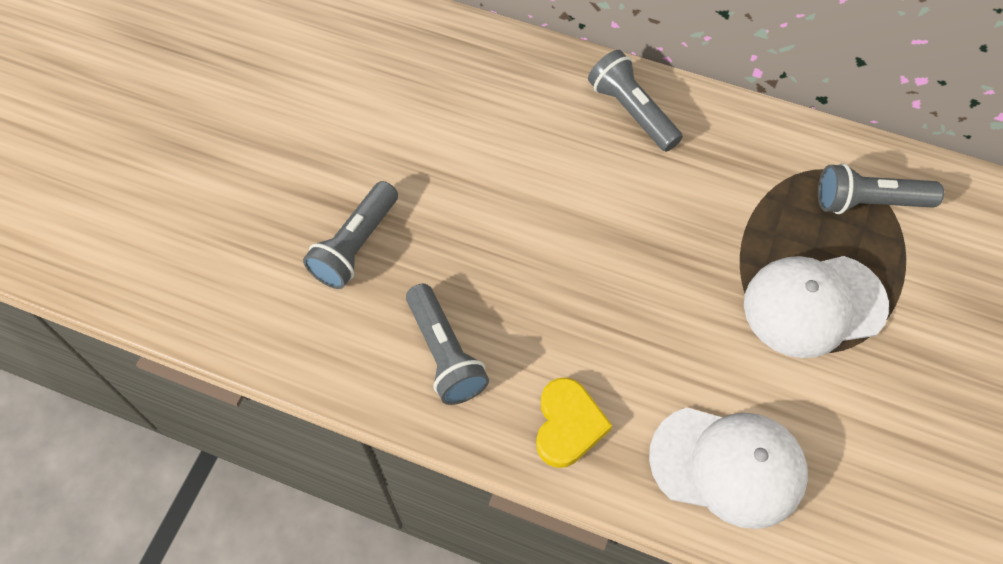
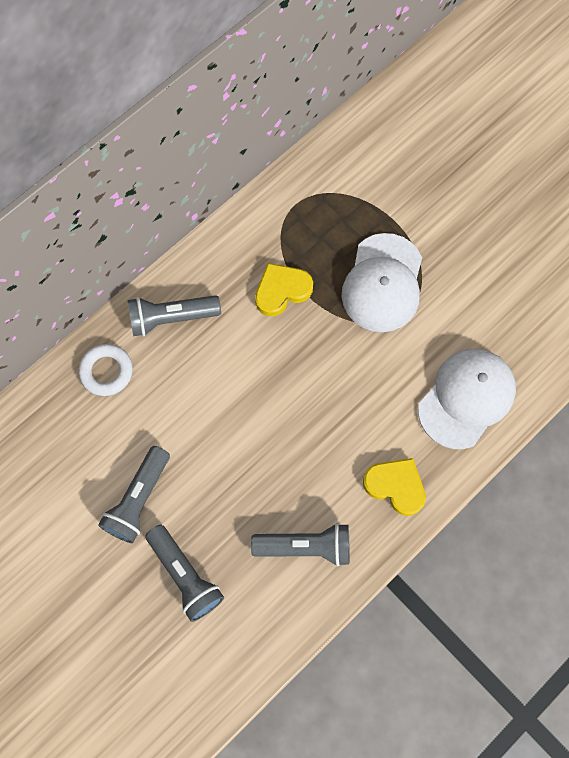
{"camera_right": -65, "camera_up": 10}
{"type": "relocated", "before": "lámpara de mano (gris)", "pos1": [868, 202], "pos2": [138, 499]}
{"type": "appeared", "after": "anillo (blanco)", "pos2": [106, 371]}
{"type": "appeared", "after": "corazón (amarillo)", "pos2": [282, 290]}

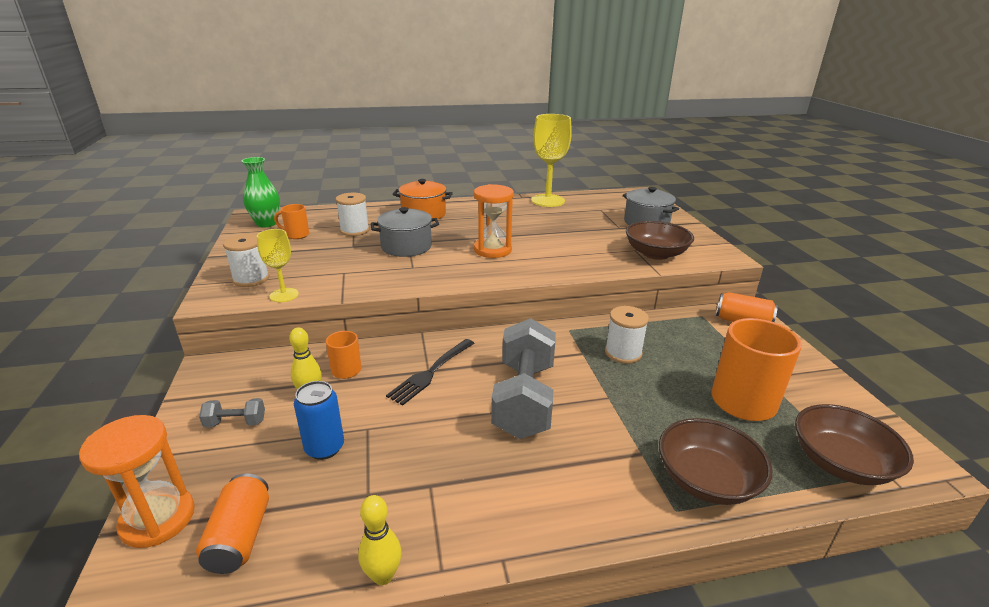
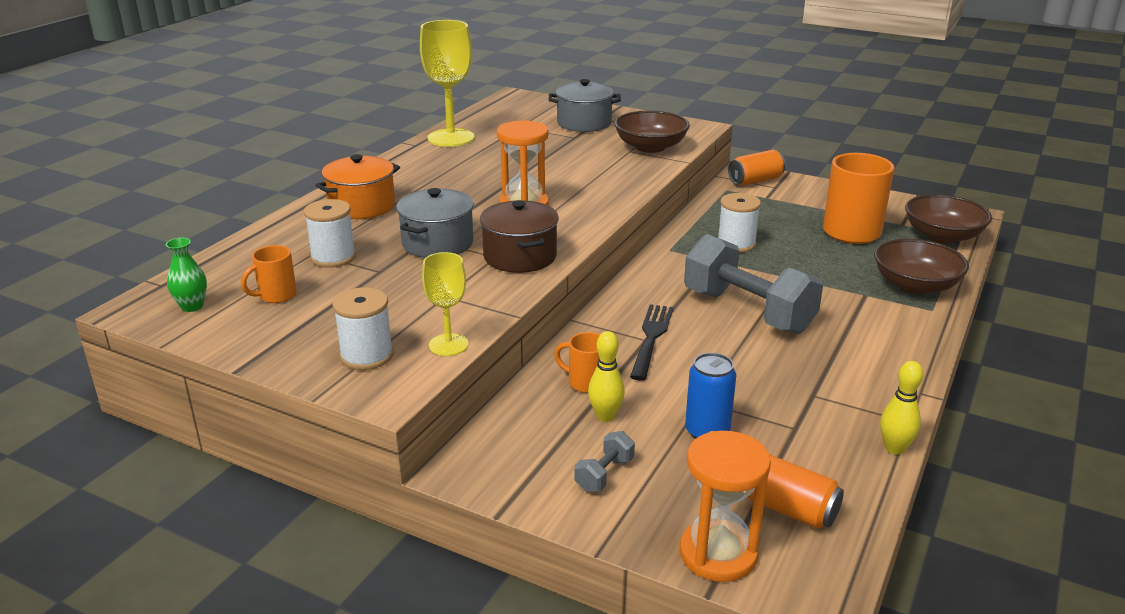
{"camera_right": -50, "camera_up": 0}
{"type": "size", "before": "florero (verde)", "pos1": [266, 224], "pos2": [192, 306], "scale": 0.64}
{"type": "spun", "before": "tenedor (negro)", "pos1": [431, 372], "pos2": [651, 339], "turn": -150}
{"type": "appeared", "after": "olla (marrón)", "pos2": [520, 257]}

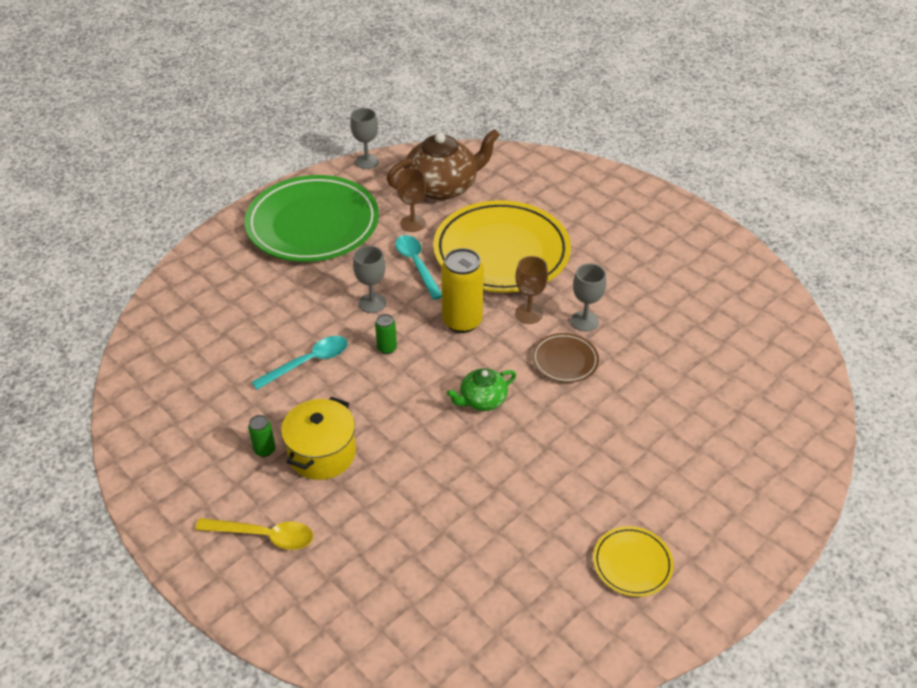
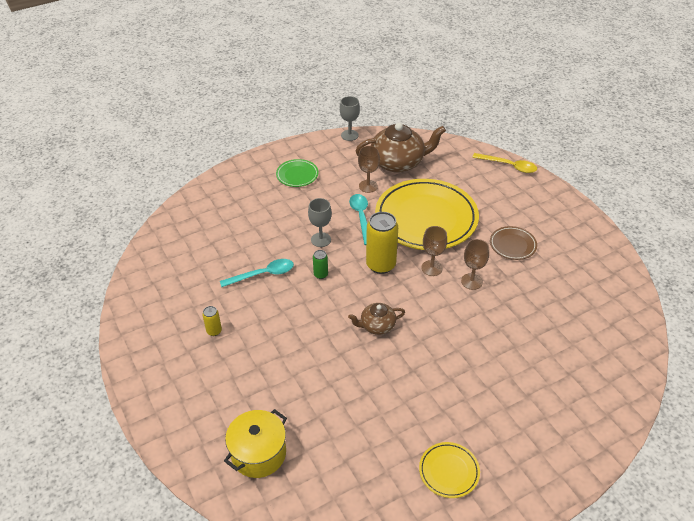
{"camera_right": 15, "camera_up": 0}
{"type": "relocated", "before": "cuchara (amarillo)", "pos1": [264, 536], "pos2": [509, 166]}
{"type": "size", "before": "plato (verde)", "pos1": [313, 224], "pos2": [297, 175], "scale": 0.44}
{"type": "colour", "before": "lata (verde)", "after": "lata (amarillo)", "pos1": [265, 450], "pos2": [214, 331]}
{"type": "relocated", "before": "olla (amarillo)", "pos1": [322, 453], "pos2": [258, 453]}
{"type": "colour", "before": "tetera (verde)", "after": "tetera (marrón)", "pos1": [482, 400], "pos2": [377, 326]}
{"type": "relocated", "before": "plato (marrón)", "pos1": [565, 360], "pos2": [512, 245]}
{"type": "colour", "before": "copa (gris)", "after": "copa (marrón)", "pos1": [584, 321], "pos2": [471, 281]}

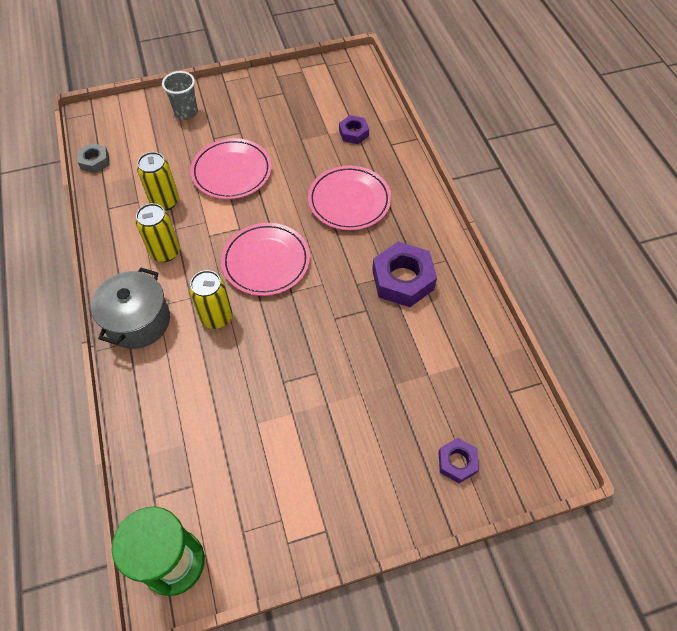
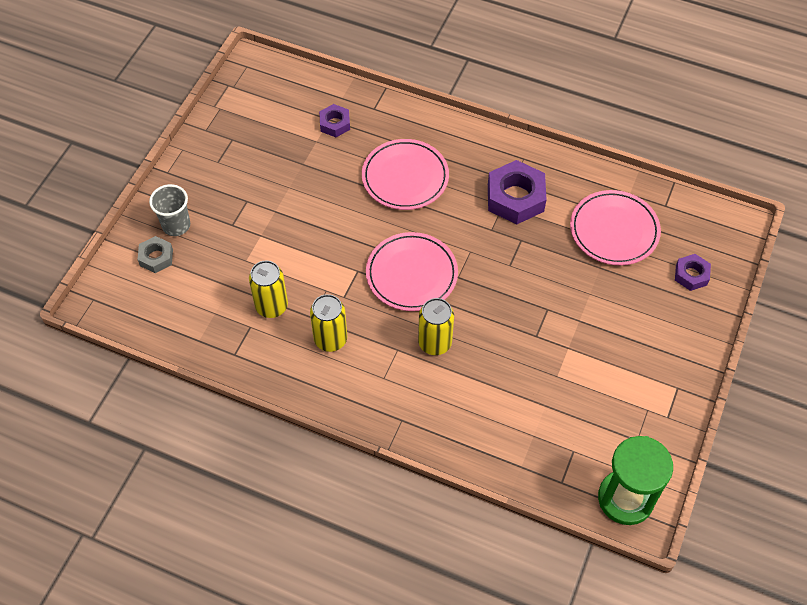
{"camera_right": -50, "camera_up": 0}
{"type": "relocated", "before": "tuerca (gris)", "pos1": [95, 161], "pos2": [156, 257]}
{"type": "missing", "before": "olla (gris)", "pos1": [138, 321]}
{"type": "relocated", "before": "plato (rosa)", "pos1": [232, 172], "pos2": [614, 230]}

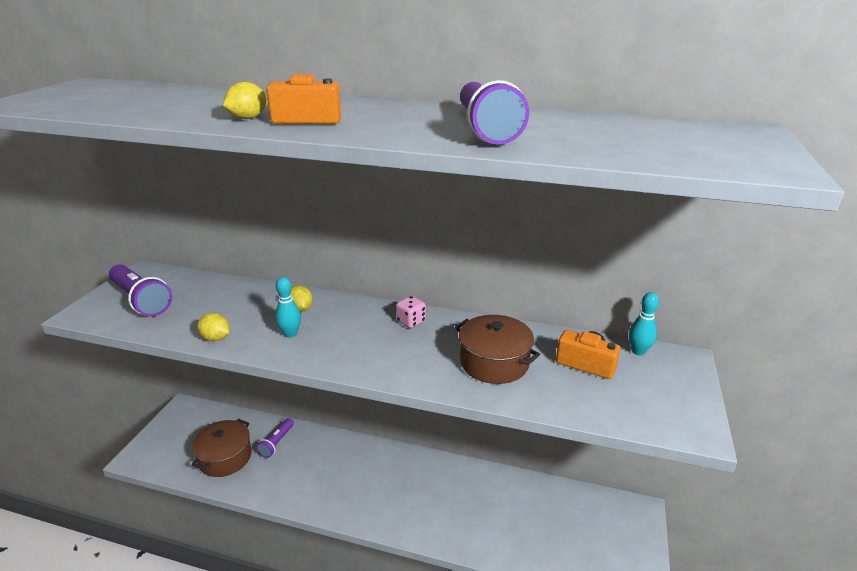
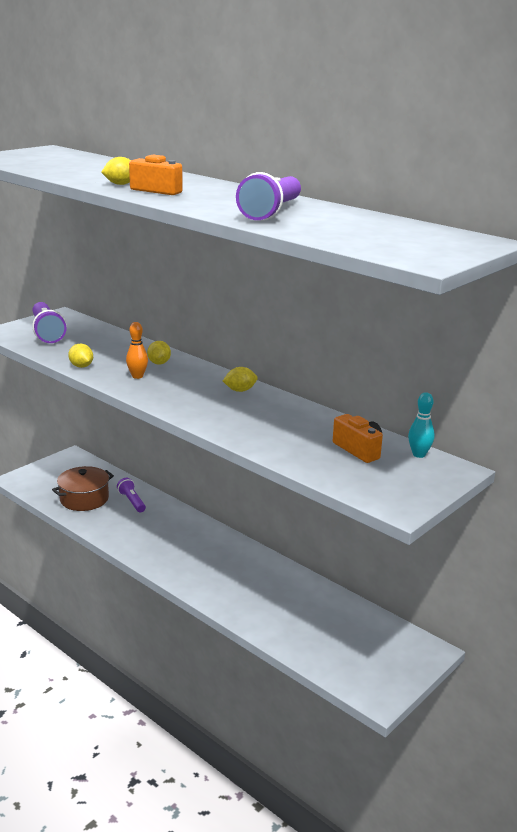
{"camera_right": 25, "camera_up": -5}
{"type": "spun", "before": "lámpara de mano (morado)", "pos1": [277, 443], "pos2": [132, 501], "turn": 105}
{"type": "colour", "before": "bolo (turquesa)", "after": "bolo (naranja)", "pos1": [290, 334], "pos2": [137, 376]}
{"type": "exchanged", "before": "dado (rosa)", "after": "limón (amarillo)", "pos1": [411, 321], "pos2": [240, 390]}
{"type": "missing", "before": "olla (marrón)", "pos1": [494, 362]}

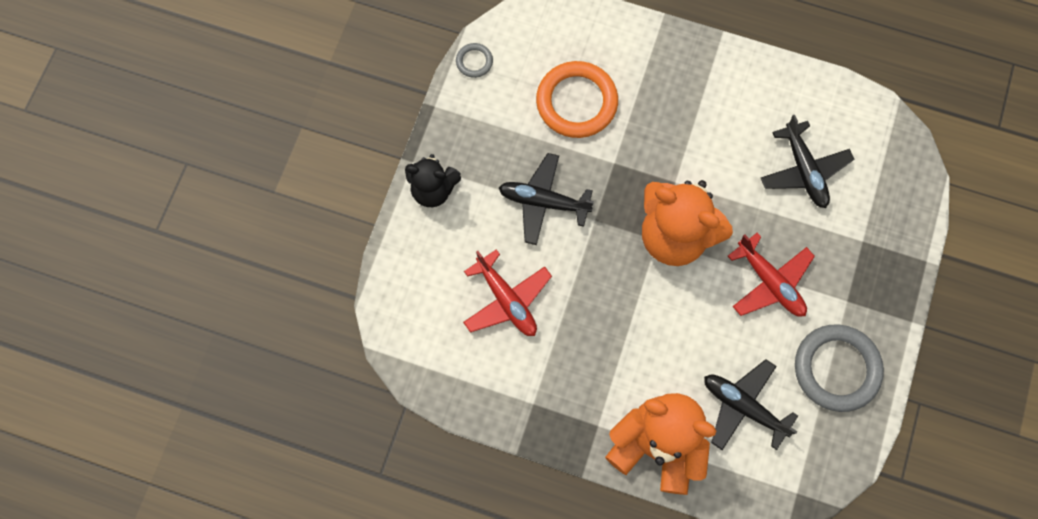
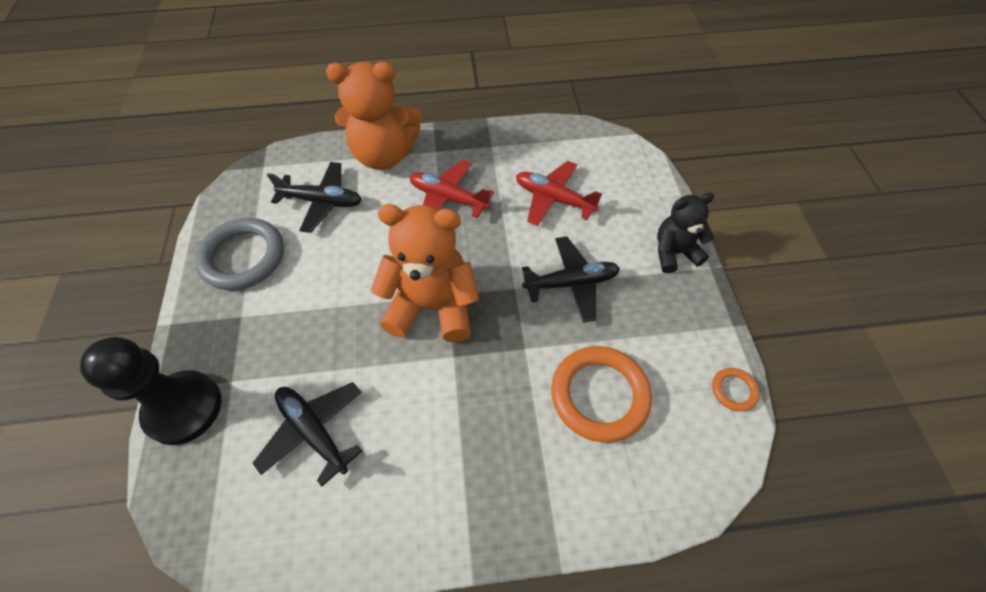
{"camera_right": 155, "camera_up": -15}
{"type": "colour", "before": "anillo (gris)", "after": "anillo (naranja)", "pos1": [474, 61], "pos2": [734, 390]}
{"type": "relocated", "before": "avión (rojo)", "pos1": [770, 282], "pos2": [448, 198]}
{"type": "appeared", "after": "peón (negro)", "pos2": [183, 408]}

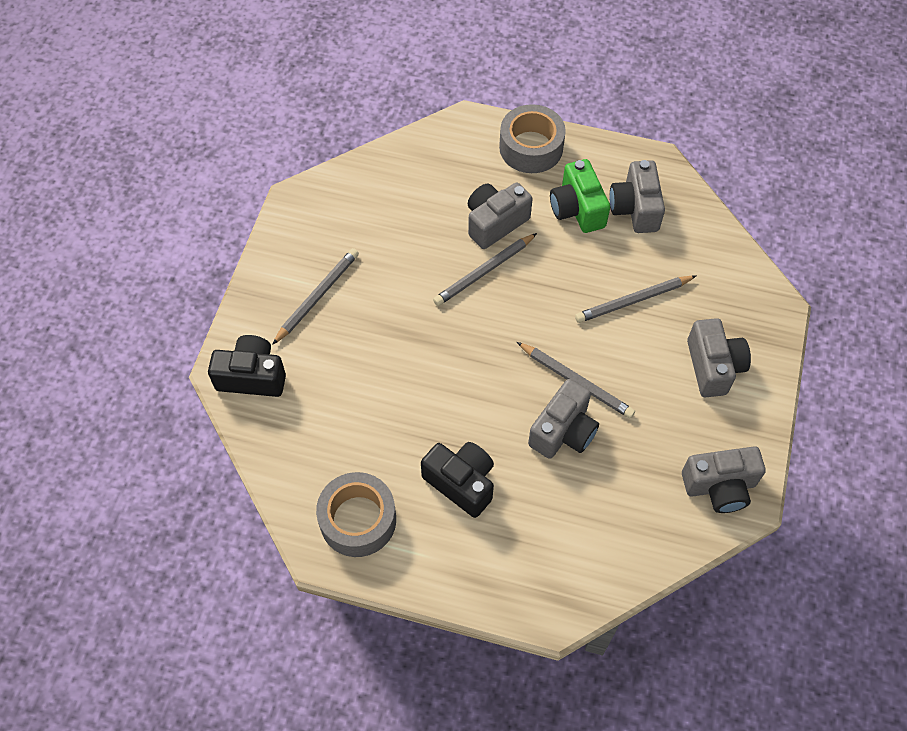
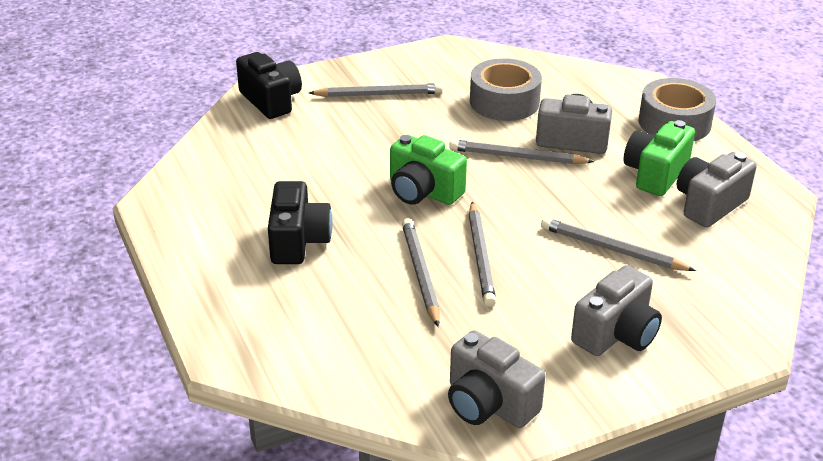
{"camera_right": 50, "camera_up": -25}
{"type": "relocated", "before": "cinta adhesiva (gris)", "pos1": [358, 520], "pos2": [504, 102]}
{"type": "exchanged", "before": "cámara (gris)", "after": "lápiz (gris)", "pos1": [563, 431], "pos2": [420, 273]}
{"type": "appeared", "after": "cámara (verde)", "pos2": [423, 191]}

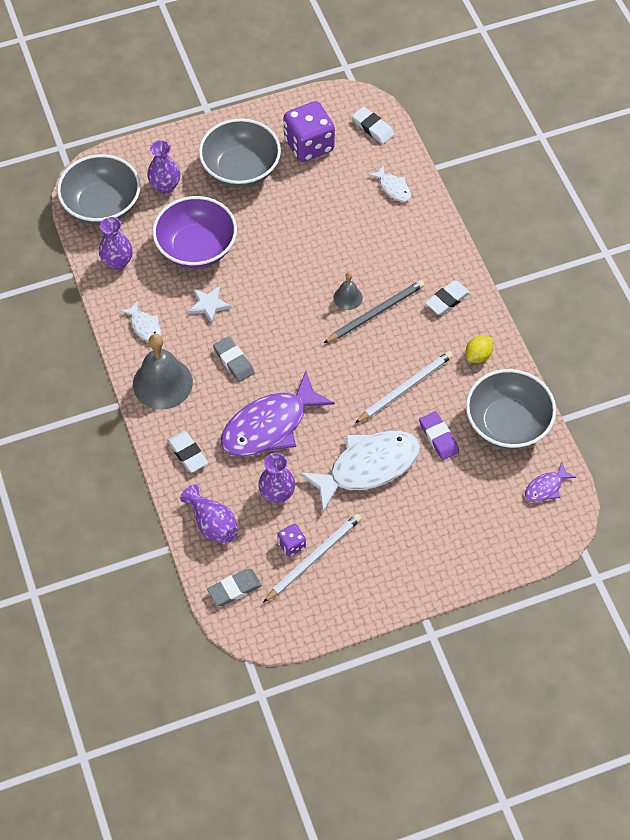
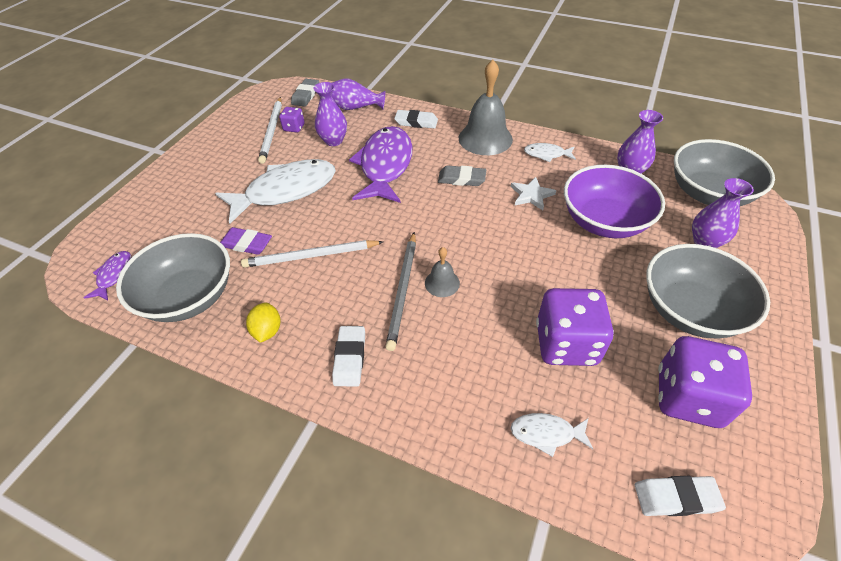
{"camera_right": 135, "camera_up": -10}
{"type": "spun", "before": "pez (blanco)", "pos1": [368, 467], "pos2": [286, 191], "turn": -135}
{"type": "spun", "before": "lápiz (blanco)", "pos1": [405, 388], "pos2": [311, 256], "turn": 75}
{"type": "appeared", "after": "dado (morado)", "pos2": [566, 344]}

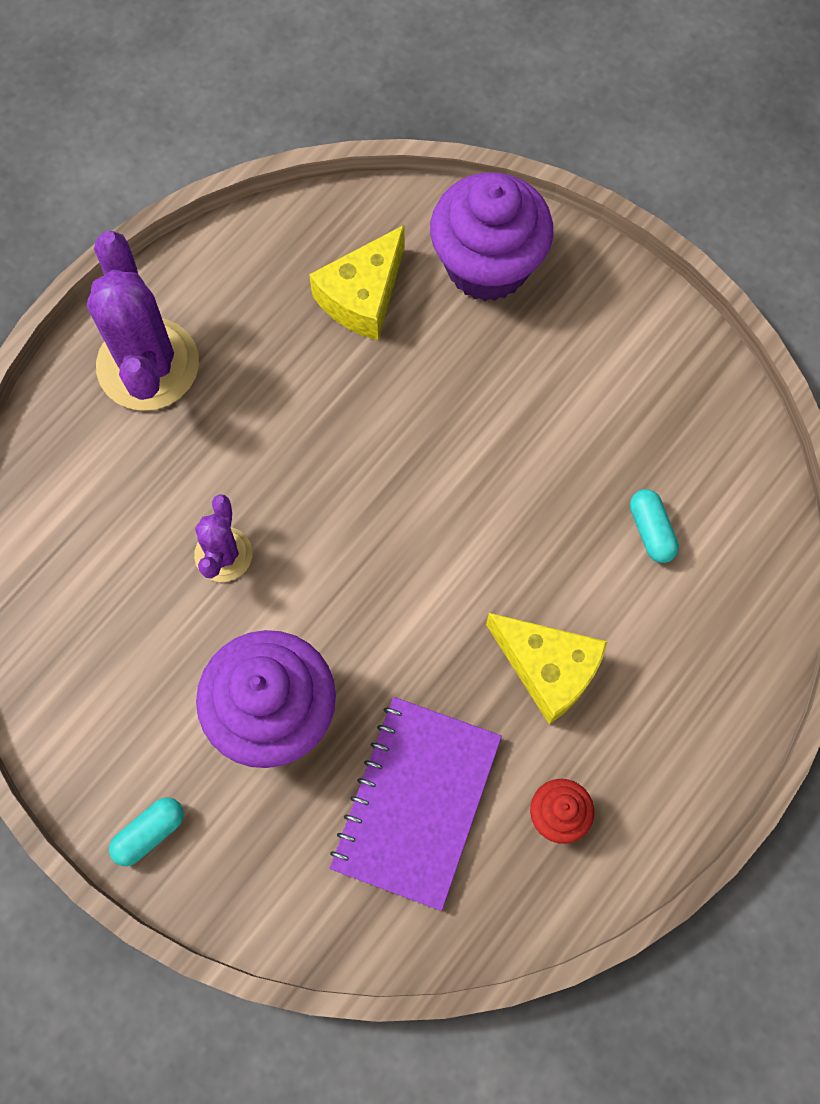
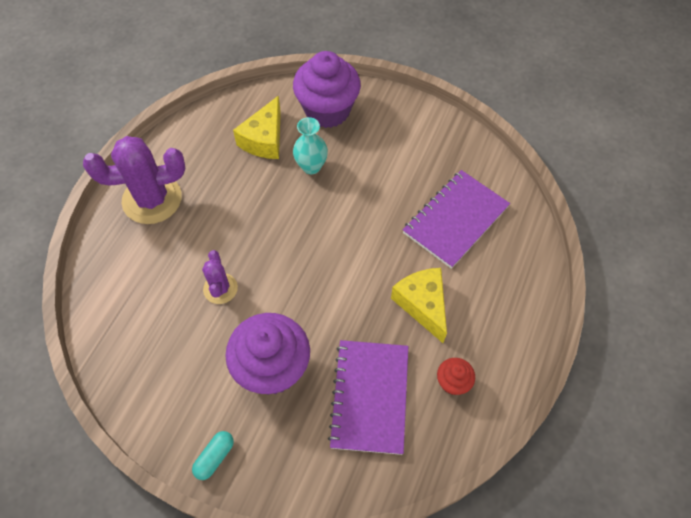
{"camera_right": -15, "camera_up": -10}
{"type": "spun", "before": "cactus (morado)", "pos1": [148, 365], "pos2": [152, 199], "turn": -75}
{"type": "spun", "before": "queso (amarillo)", "pos1": [548, 669], "pos2": [422, 304], "turn": -135}
{"type": "exchanged", "before": "cápsula (turquesa)", "after": "cuaderno (morado)", "pos1": [651, 531], "pos2": [455, 220]}
{"type": "appeared", "after": "florero (turquesa)", "pos2": [311, 166]}

